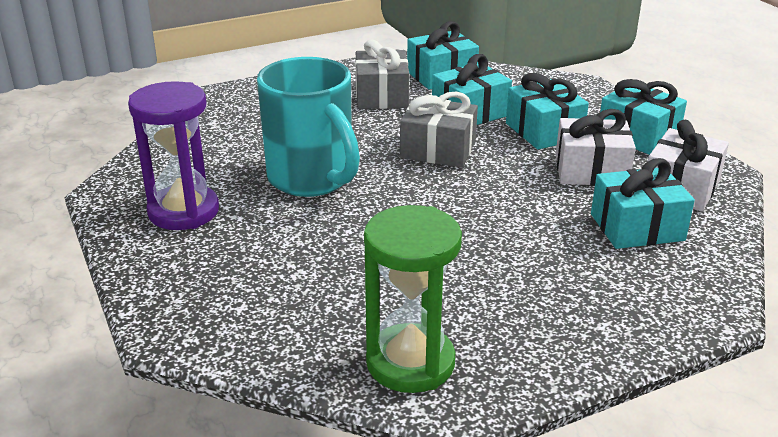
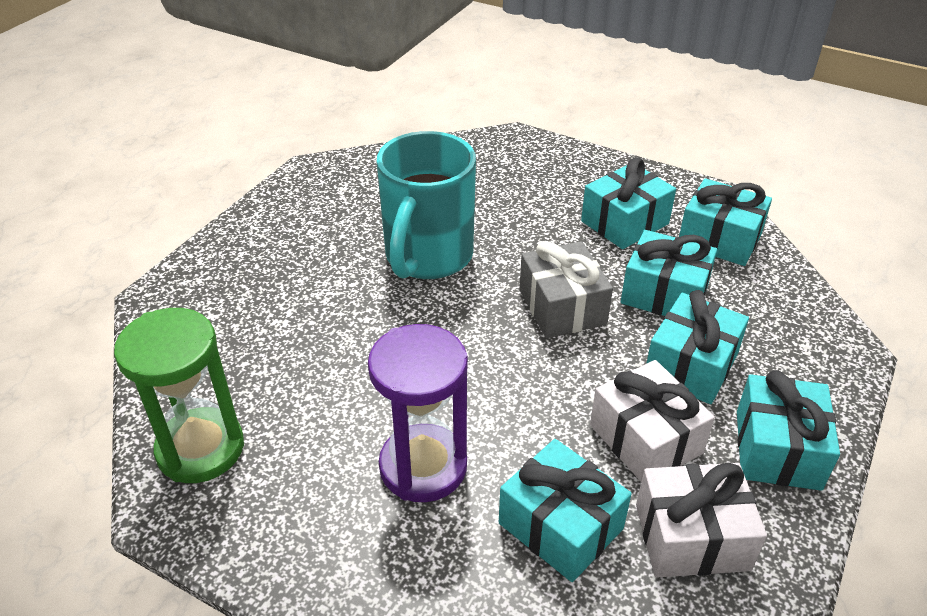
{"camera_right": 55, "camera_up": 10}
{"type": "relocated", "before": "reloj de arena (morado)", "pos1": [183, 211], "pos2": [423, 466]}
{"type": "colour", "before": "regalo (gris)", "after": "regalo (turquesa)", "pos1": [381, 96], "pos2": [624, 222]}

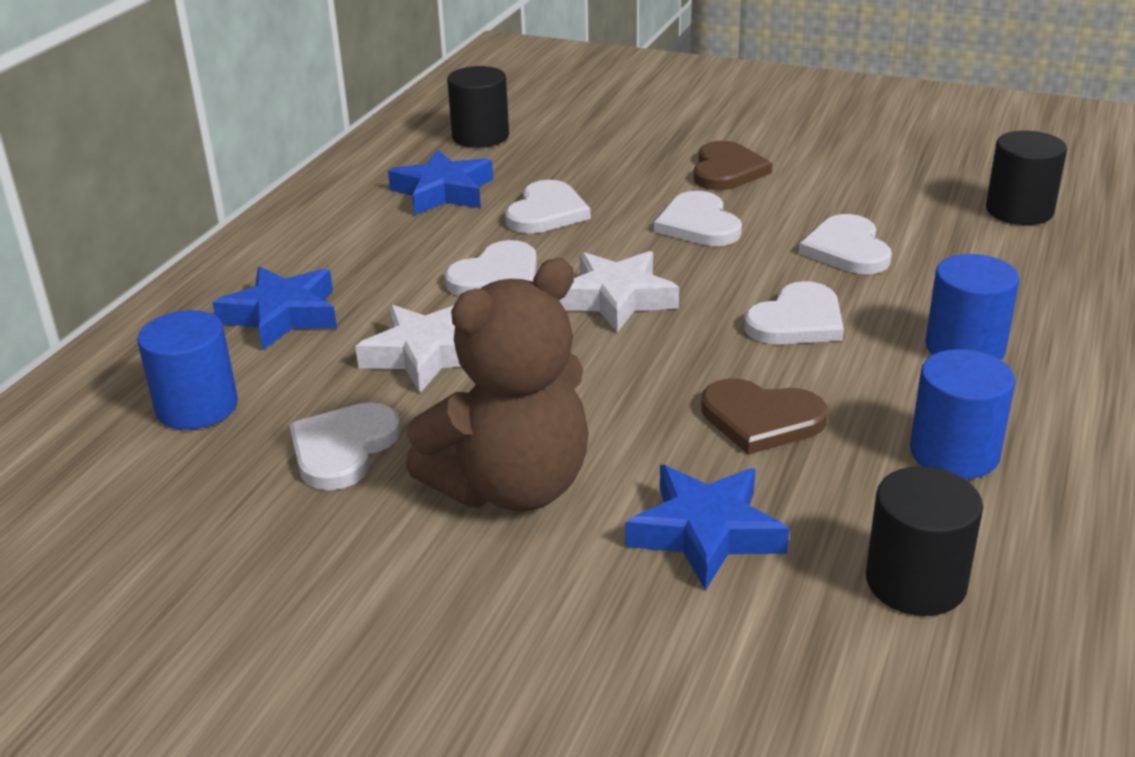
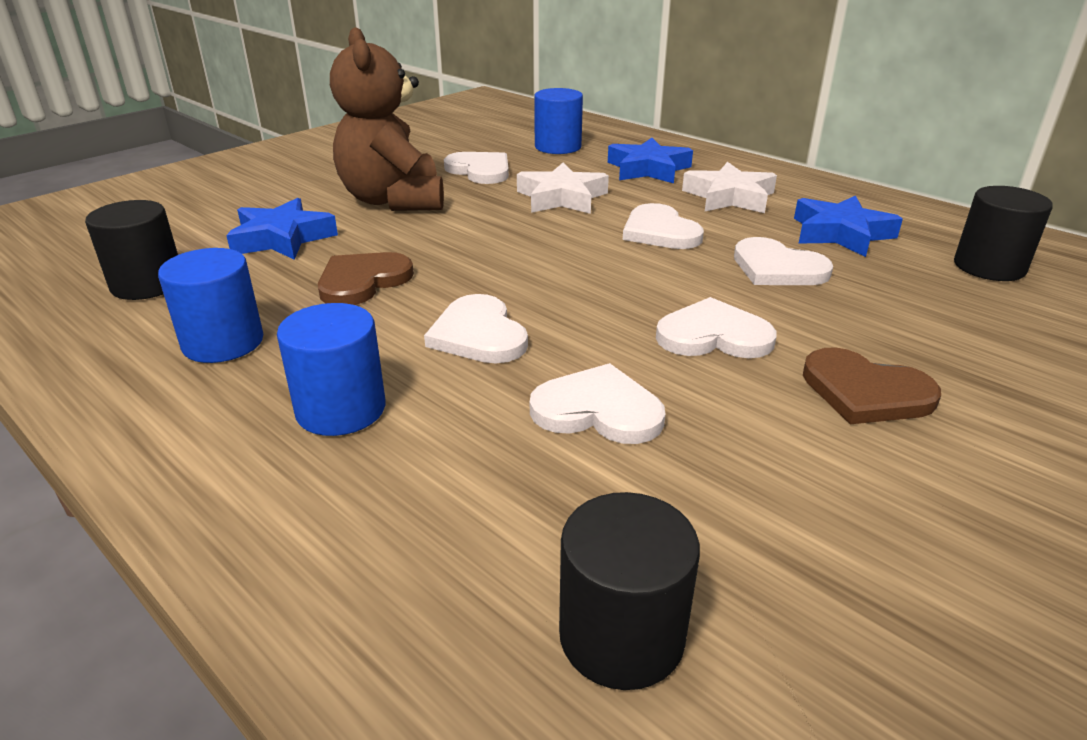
{"camera_right": 110, "camera_up": 0}
{"type": "relocated", "before": "estrella (blanco)", "pos1": [616, 299], "pos2": [729, 197]}

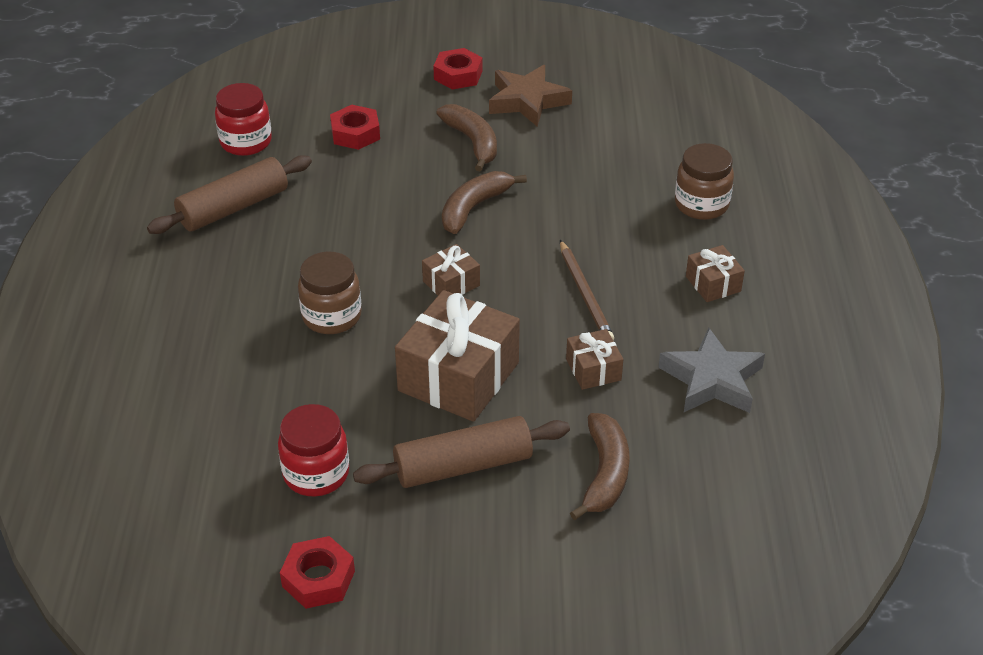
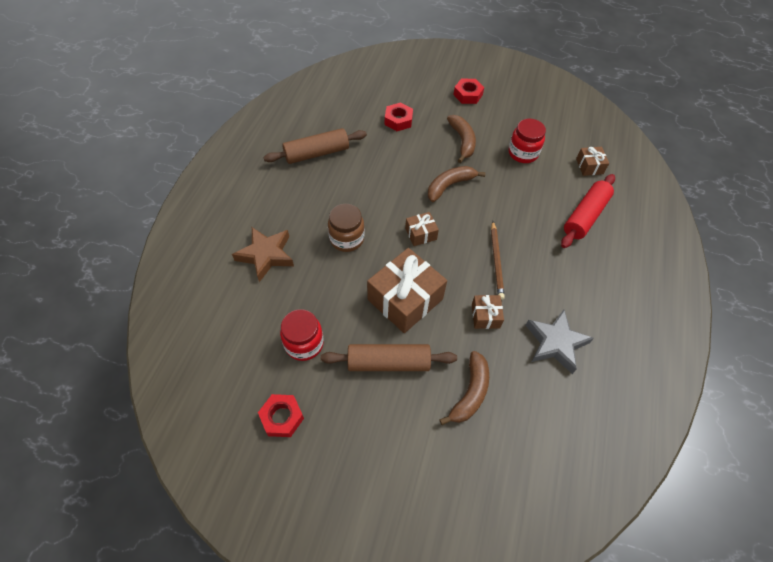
{"camera_right": 15, "camera_up": 15}
{"type": "relocated", "before": "tarro (rojo)", "pos1": [246, 142], "pos2": [523, 153]}
{"type": "relocated", "before": "estrella (marrón)", "pos1": [527, 101], "pos2": [266, 255]}
{"type": "exchanged", "before": "tarro (marrón)", "after": "rodillo (rojo)", "pos1": [701, 205], "pos2": [585, 216]}
{"type": "relocated", "before": "regalo (marrón)", "pos1": [713, 284], "pos2": [589, 166]}

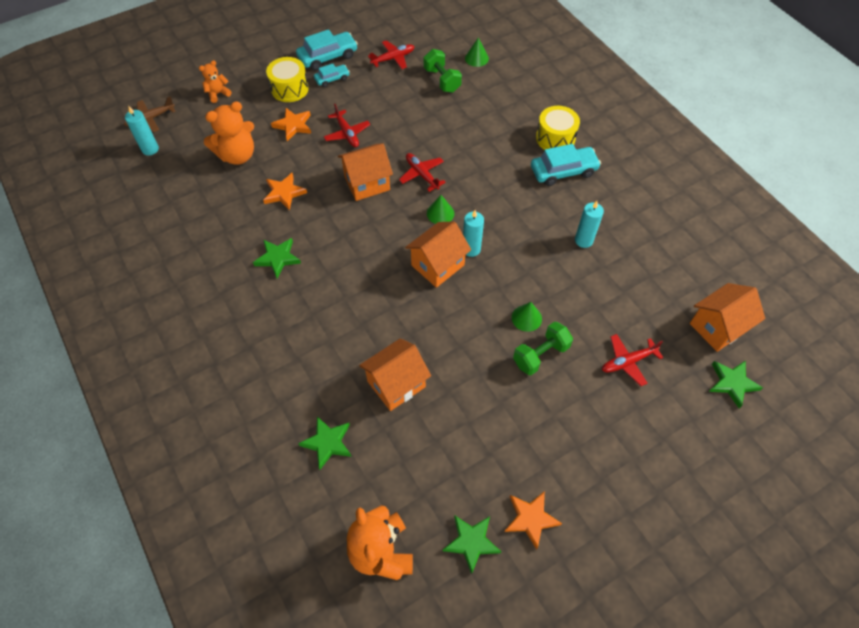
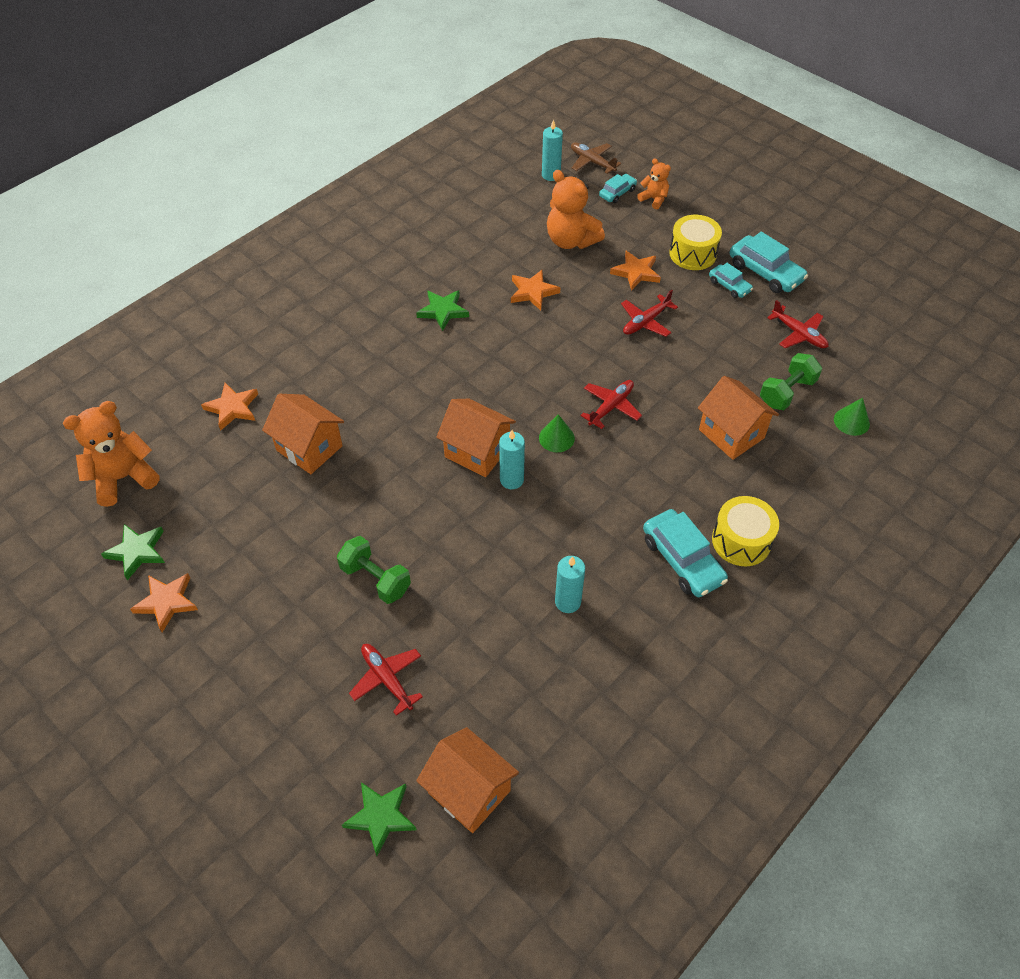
{"camera_right": 75, "camera_up": -5}
{"type": "colour", "before": "estrella (verde)", "after": "estrella (naranja)", "pos1": [327, 443], "pos2": [232, 408]}
{"type": "relocated", "before": "casa (naranja)", "pos1": [367, 183], "pos2": [731, 434]}
{"type": "missing", "before": "cono (verde)", "pos1": [526, 318]}
{"type": "appeared", "after": "coche (turquesa)", "pos2": [617, 193]}

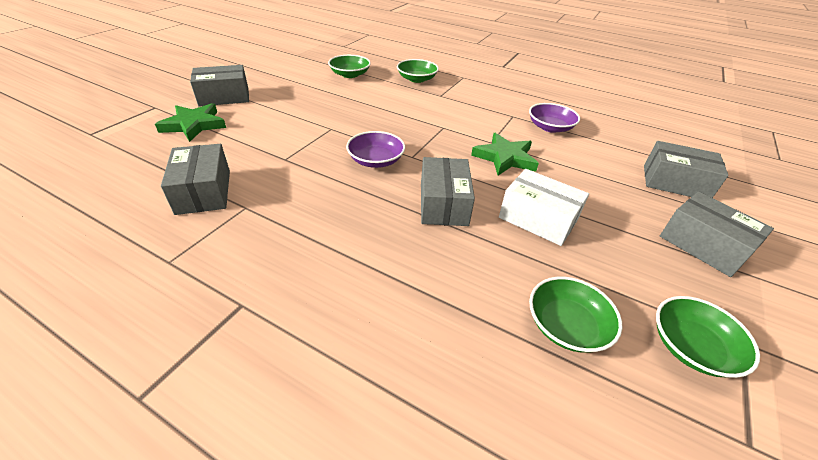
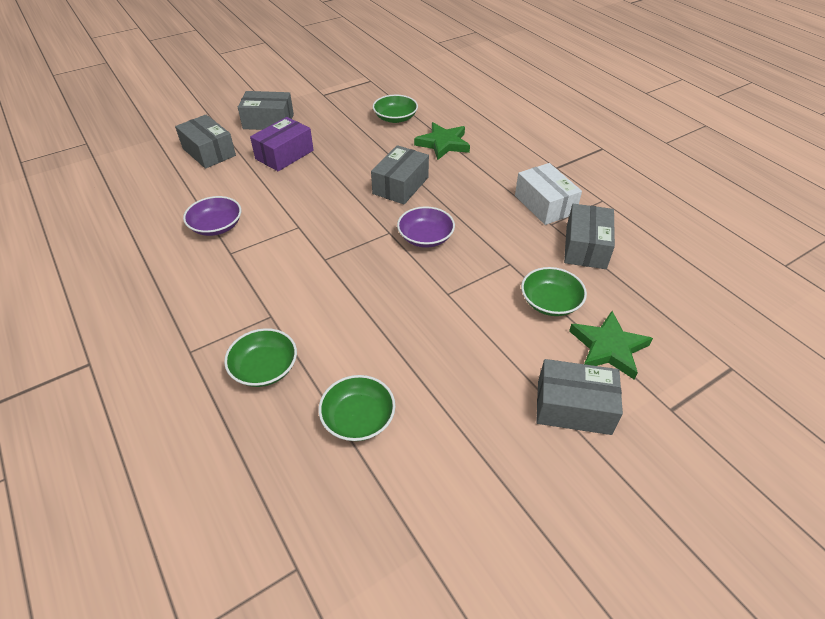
{"camera_right": -150, "camera_up": 5}
{"type": "relocated", "before": "estrella (verde)", "pos1": [505, 158], "pos2": [443, 144]}
{"type": "relocated", "before": "caja (blanco)", "pos1": [538, 219], "pos2": [544, 204]}
{"type": "relocated", "before": "cuenco (verde)", "pos1": [691, 347], "pos2": [550, 302]}
{"type": "spun", "before": "caja (gris)", "pos1": [703, 245], "pos2": [268, 121], "turn": -75}
{"type": "appeared", "after": "caja (morado)", "pos2": [284, 154]}

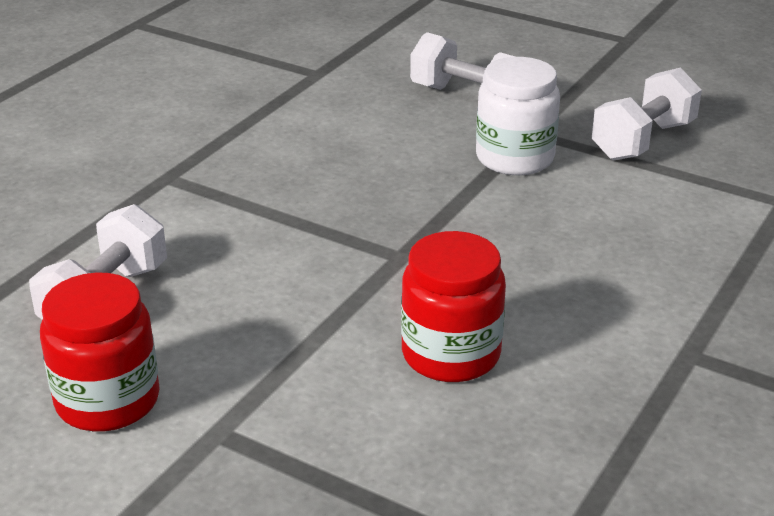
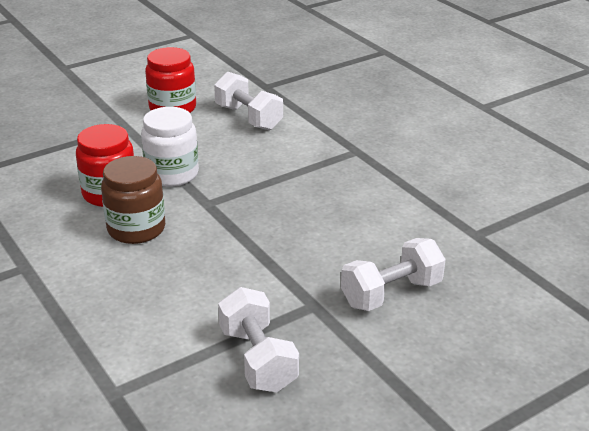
{"camera_right": 115, "camera_up": 0}
{"type": "relocated", "before": "tarro (blanco)", "pos1": [514, 158], "pos2": [172, 174]}
{"type": "appeared", "after": "tarro (marrón)", "pos2": [136, 229]}

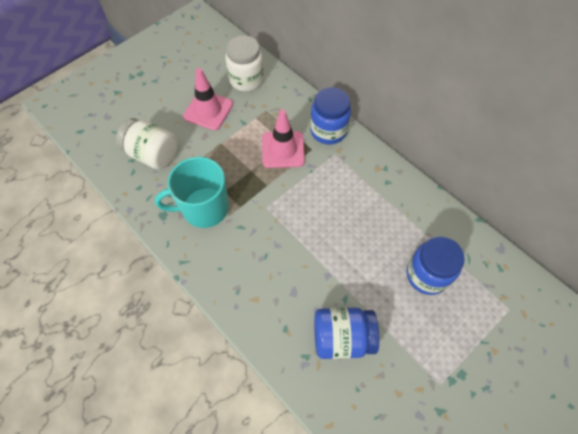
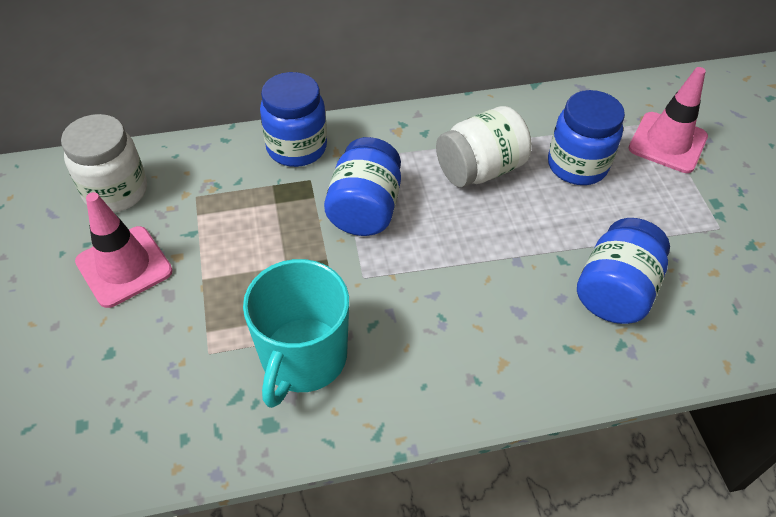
{"camera_right": -60, "camera_up": -10}
{"type": "relocated", "before": "tarro (blanco)", "pos1": [153, 154], "pos2": [480, 169]}
{"type": "relocated", "before": "cono de tráfico (rosa)", "pos1": [283, 149], "pos2": [667, 143]}
{"type": "appeared", "after": "tarro (azul)", "pos2": [365, 209]}

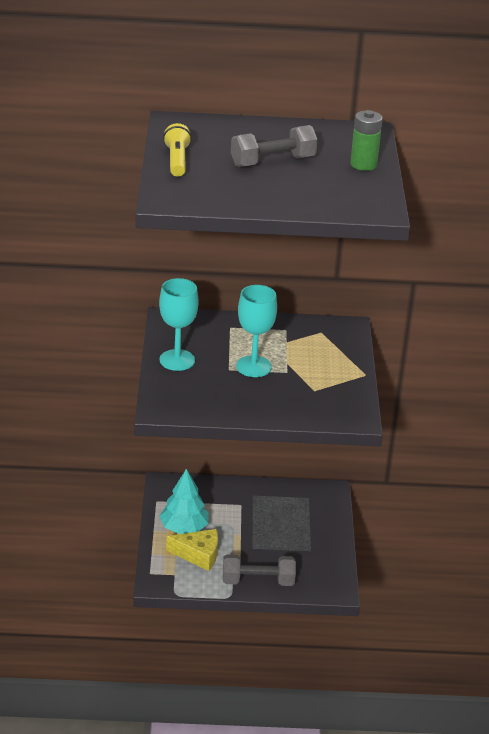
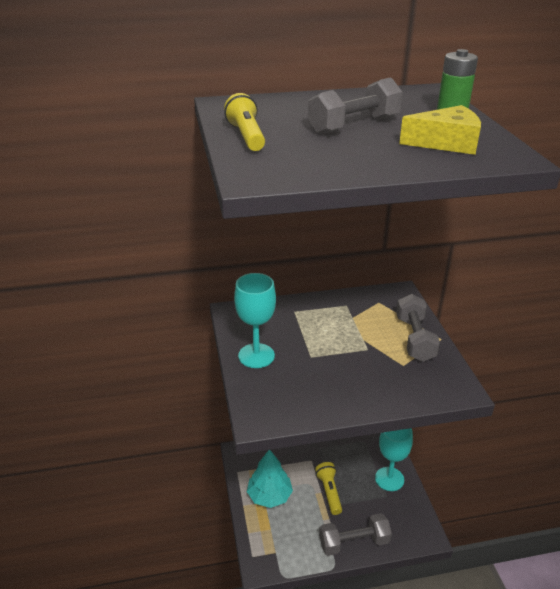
{"camera_right": -10, "camera_up": 0}
{"type": "relocated", "before": "queso (amarillo)", "pos1": [198, 555], "pos2": [446, 143]}
{"type": "relocated", "before": "copa (turquesa)", "pos1": [253, 366], "pos2": [389, 479]}
{"type": "appeared", "after": "lámpara de mano (amarillo)", "pos2": [329, 492]}
{"type": "appeared", "after": "mancuerna (gris)", "pos2": [414, 339]}

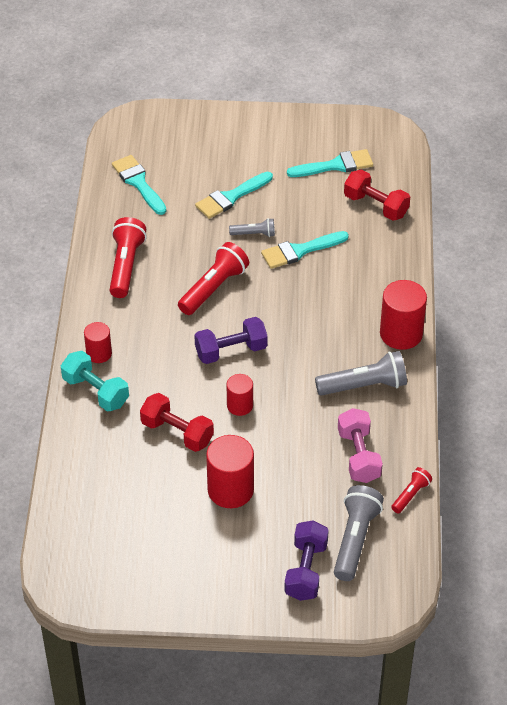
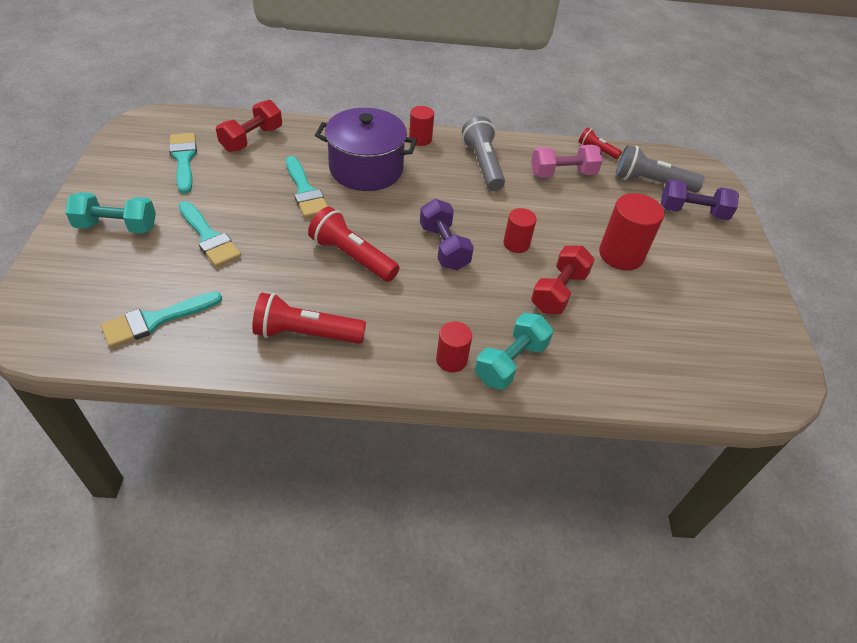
{"camera_right": -95, "camera_up": 0}
{"type": "missing", "before": "lámpara de mano (gris)", "pos1": [254, 234]}
{"type": "size", "before": "cilindro (rojo)", "pos1": [401, 333], "pos2": [420, 139], "scale": 0.59}
{"type": "appeared", "after": "mancuerna (turquesa)", "pos2": [117, 226]}
{"type": "appeared", "after": "olla (morado)", "pos2": [366, 169]}

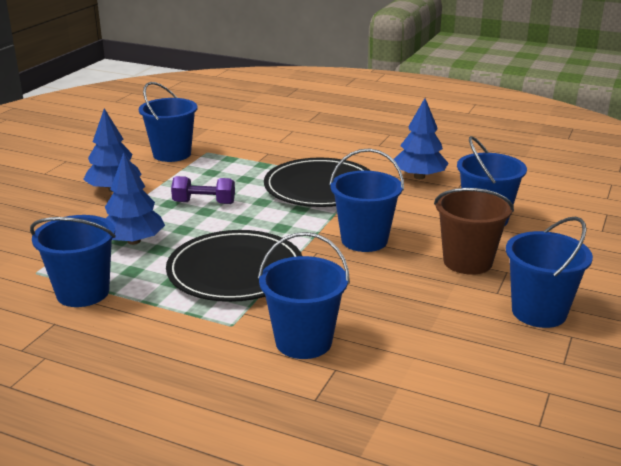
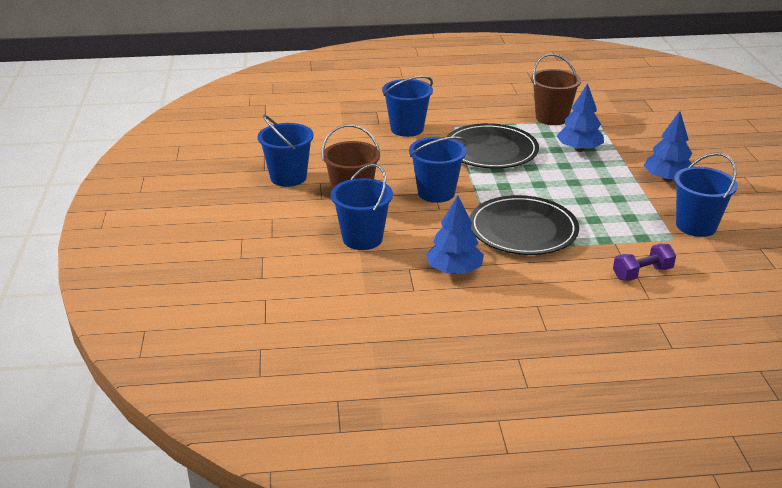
{"camera_right": 150, "camera_up": 5}
{"type": "colour", "before": "balde (azul)", "after": "balde (marrón)", "pos1": [83, 292], "pos2": [551, 118]}
{"type": "relocated", "before": "mancuerna (morado)", "pos1": [204, 203], "pos2": [642, 273]}

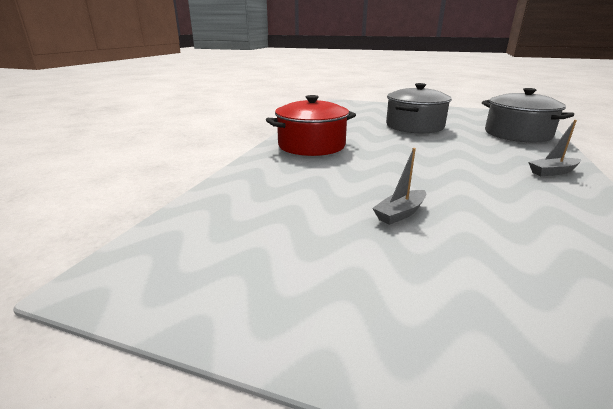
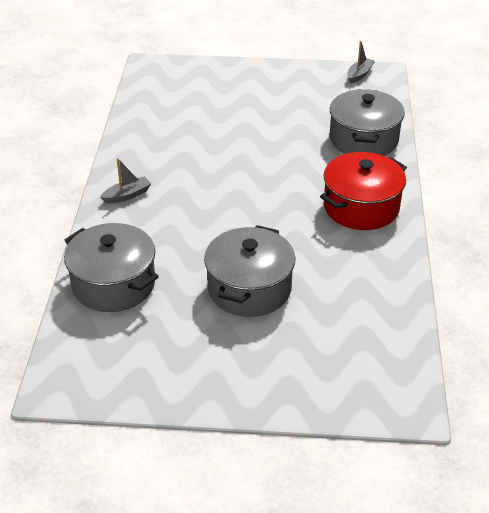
{"camera_right": 165, "camera_up": 15}
{"type": "relocated", "before": "barco (gris)", "pos1": [400, 213], "pos2": [359, 75]}
{"type": "appeared", "after": "olla (gris)", "pos2": [363, 139]}

